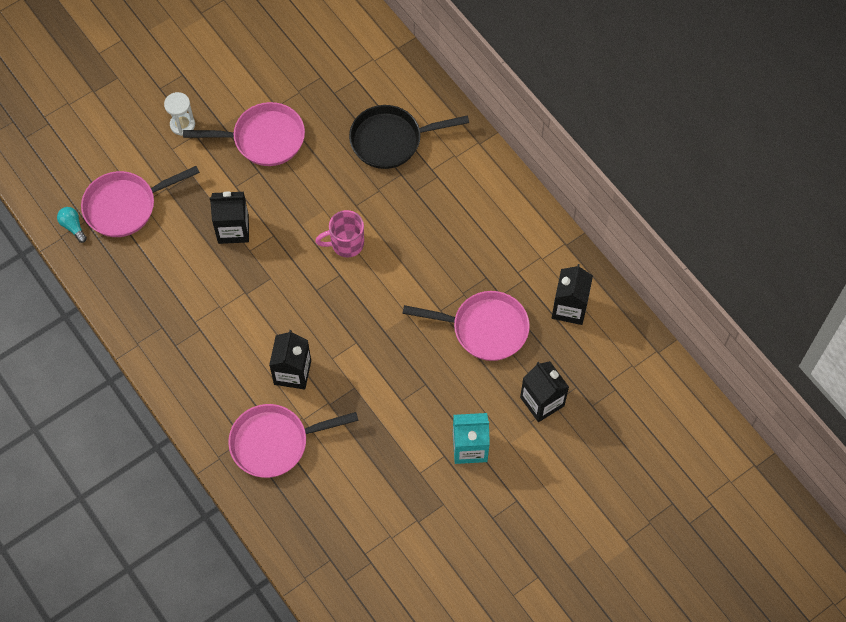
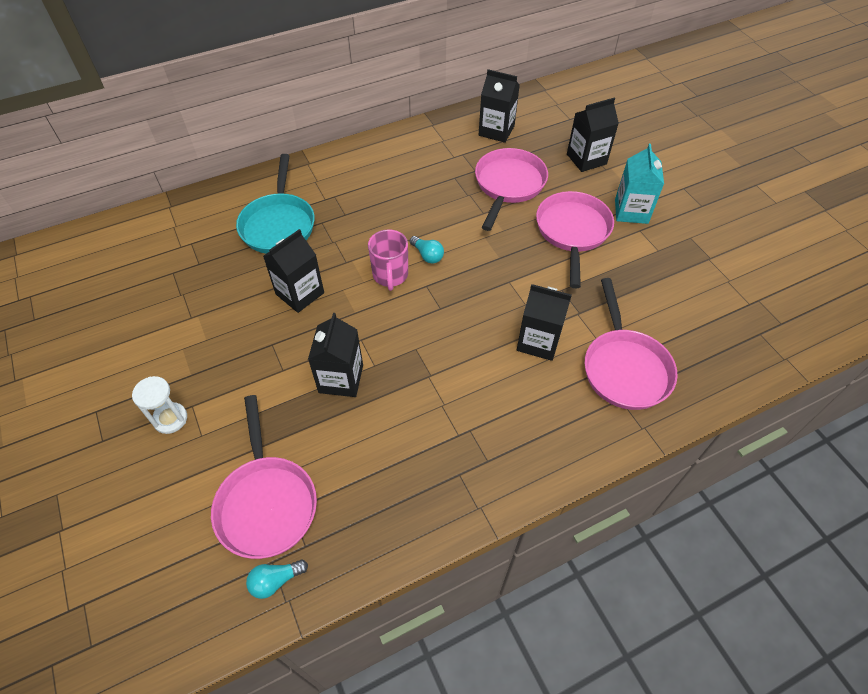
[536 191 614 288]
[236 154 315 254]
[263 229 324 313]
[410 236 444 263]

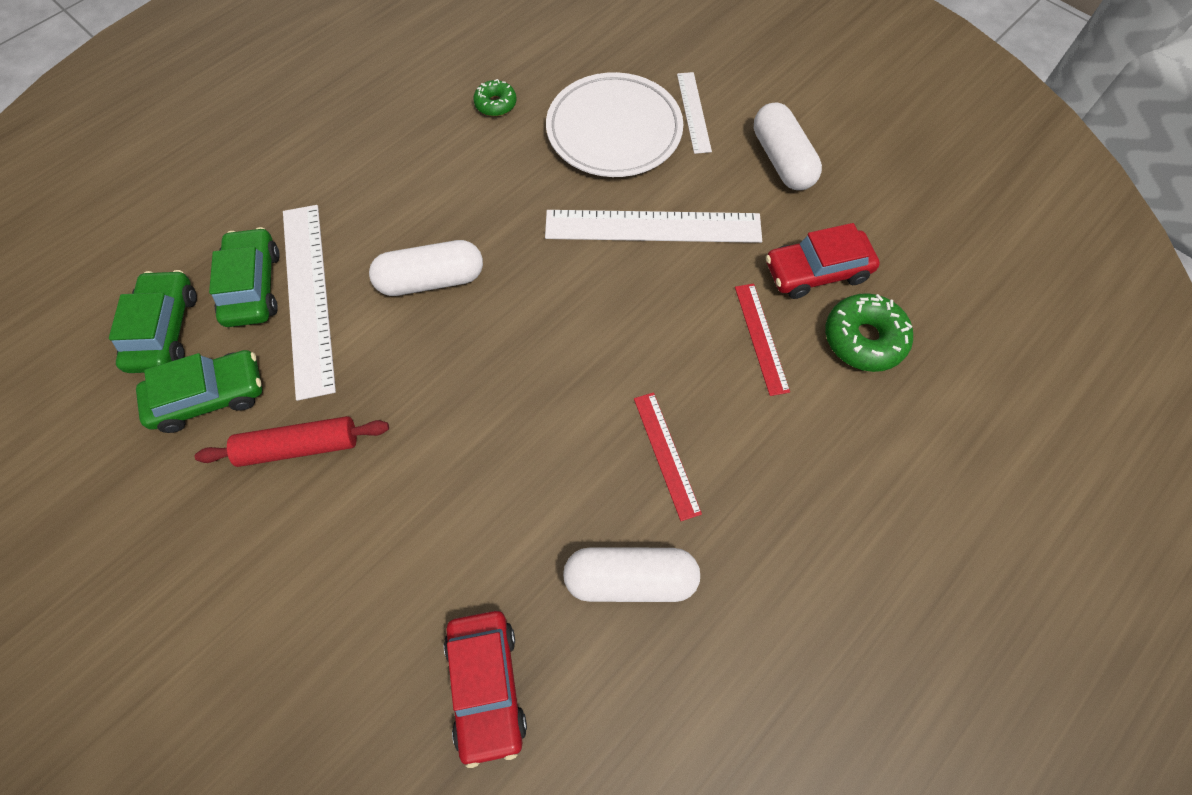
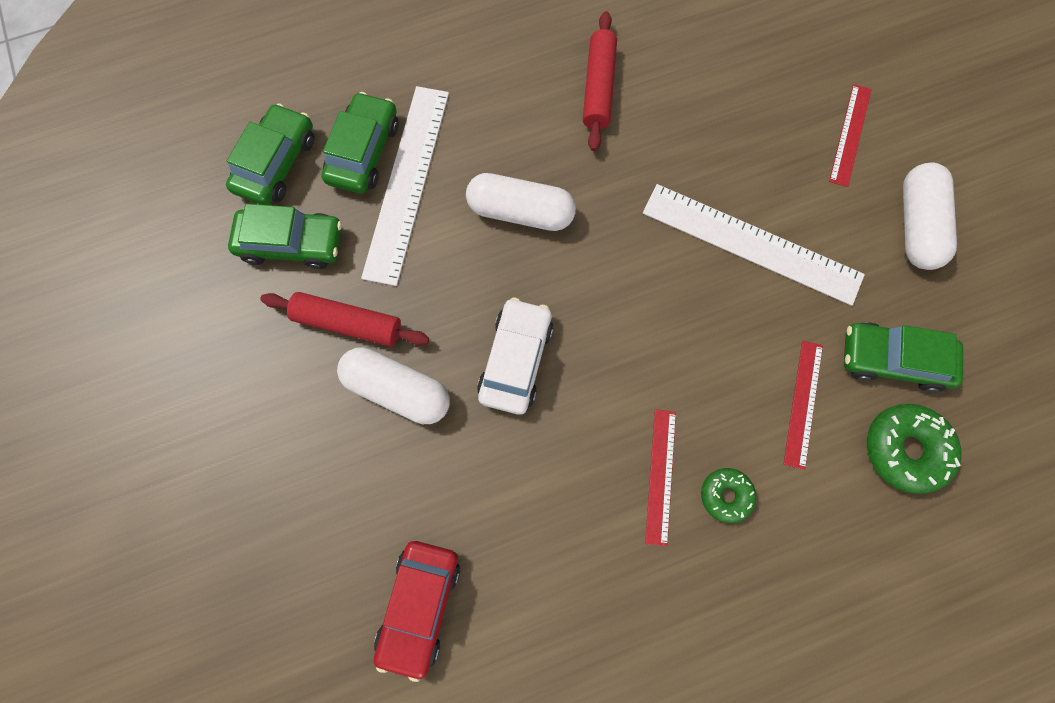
[546 72 683 177] (first image)
[829 84 871 187]
[701 468 756 523]
[844 322 963 393]
[337 347 450 424]
[583 11 617 151]
[477 297 553 415]

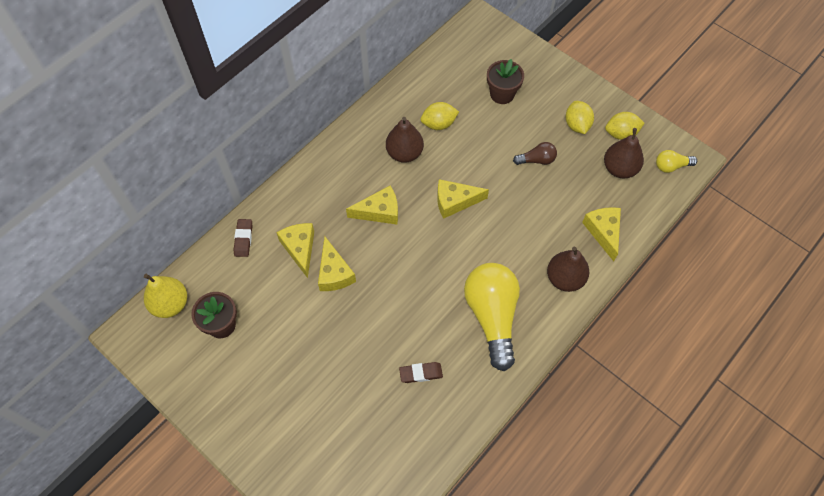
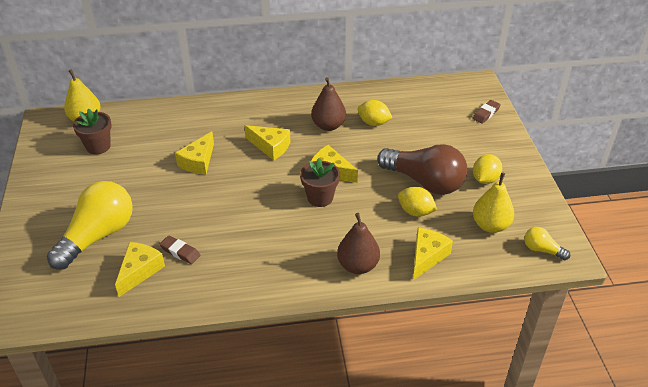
[300 158 340 207]
[398 187 437 216]
[473 172 514 233]
[377 144 467 195]
[472 100 501 124]
[115 242 165 297]
[47 181 133 269]

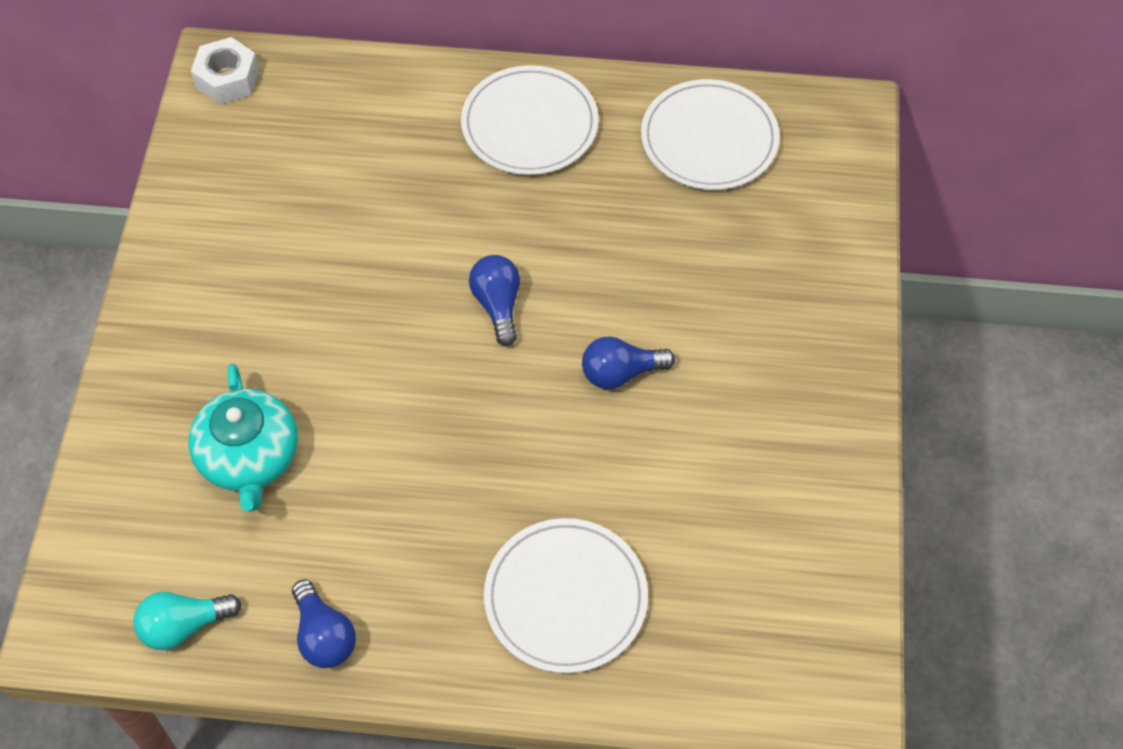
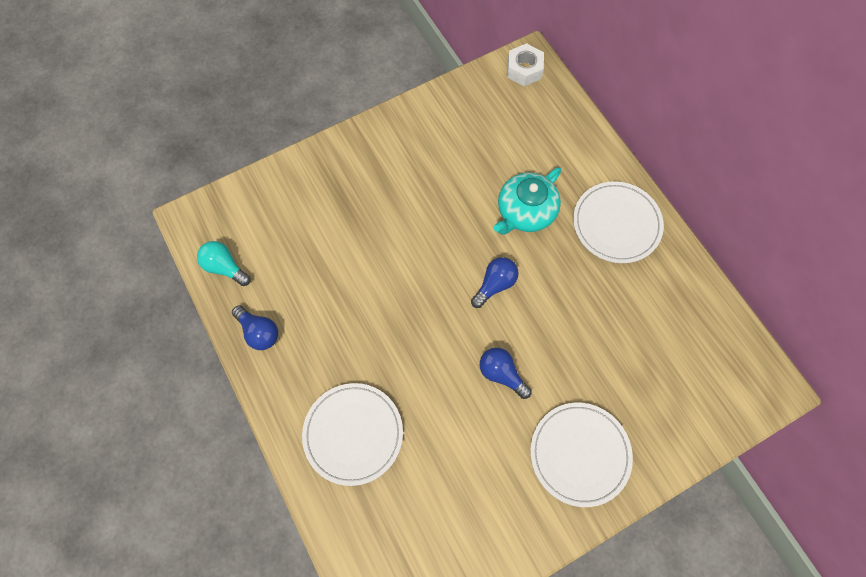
[530 403 633 507]
[494 167 561 235]
[232 305 278 350]

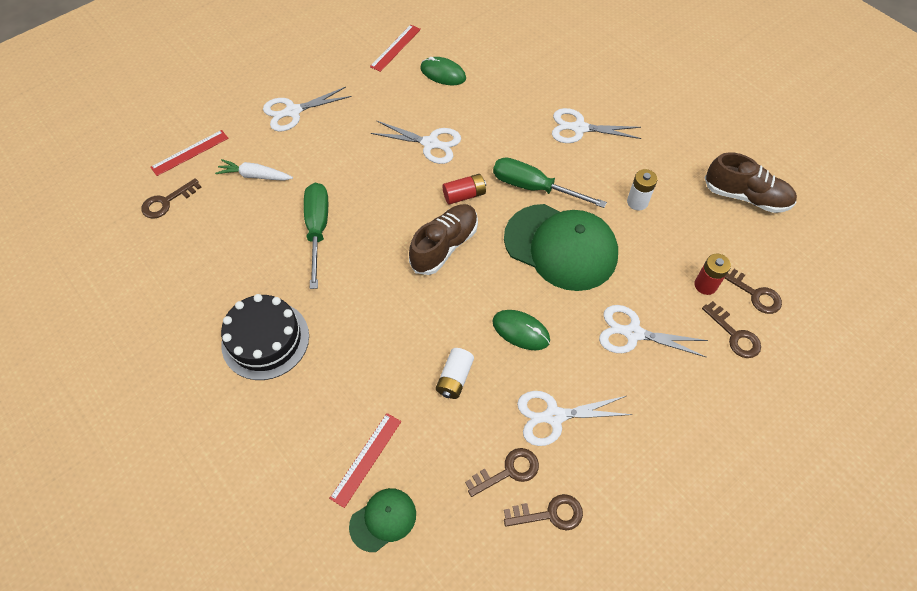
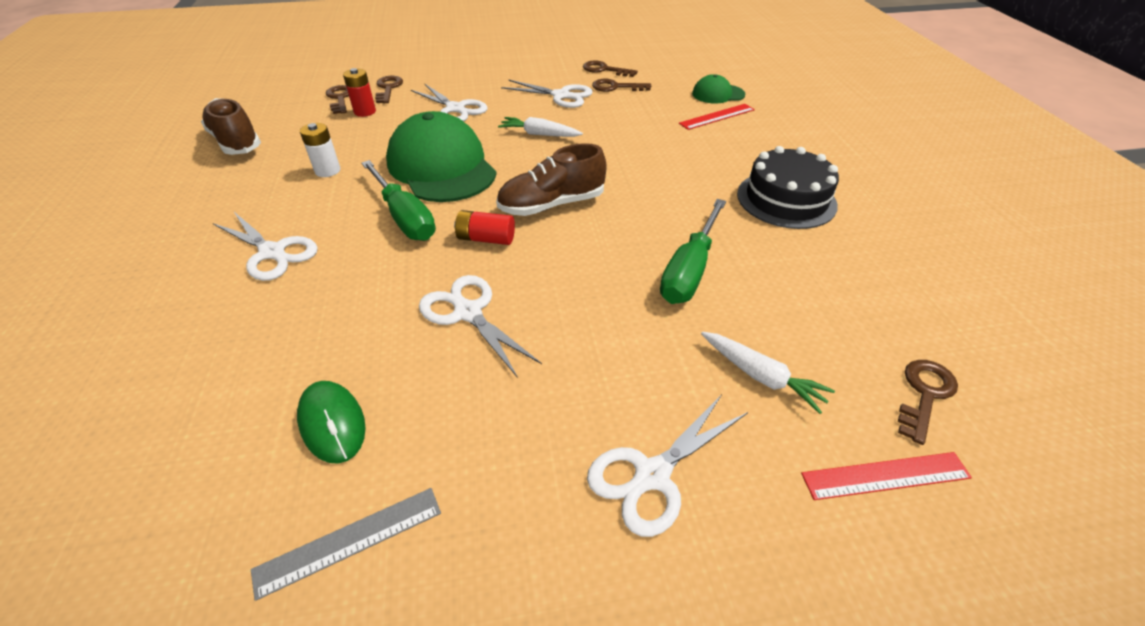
[251 488 441 601]
[587 394 748 537]
[898 360 958 445]
[498 117 583 137]
[436 348 474 399] (first image)

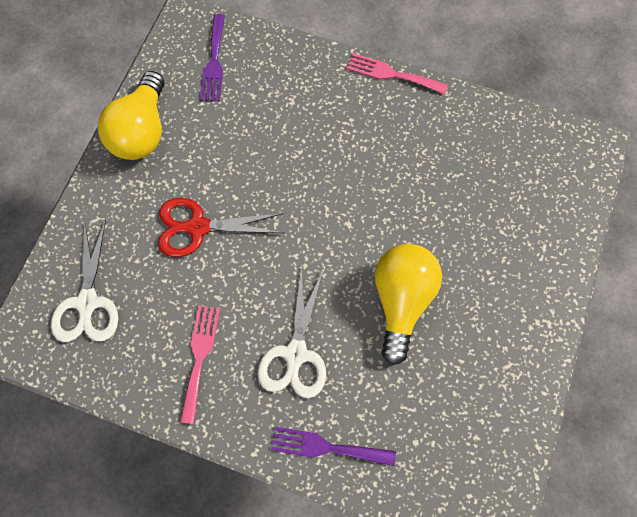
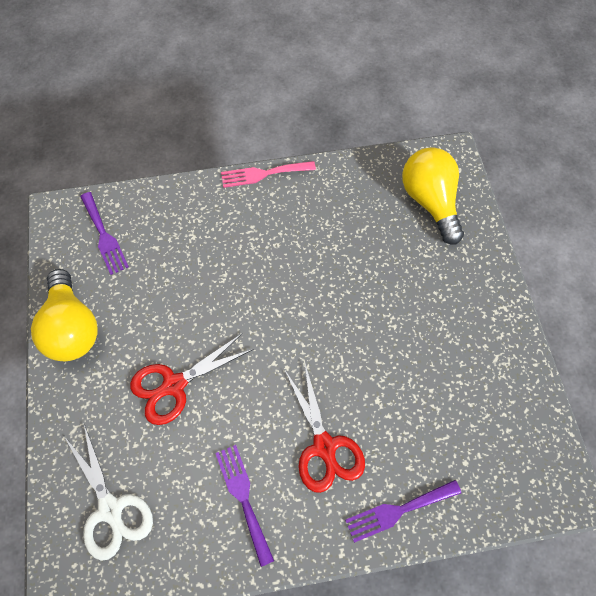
[402 147 464 245]
[284 364 365 493]
[215 445 274 567]

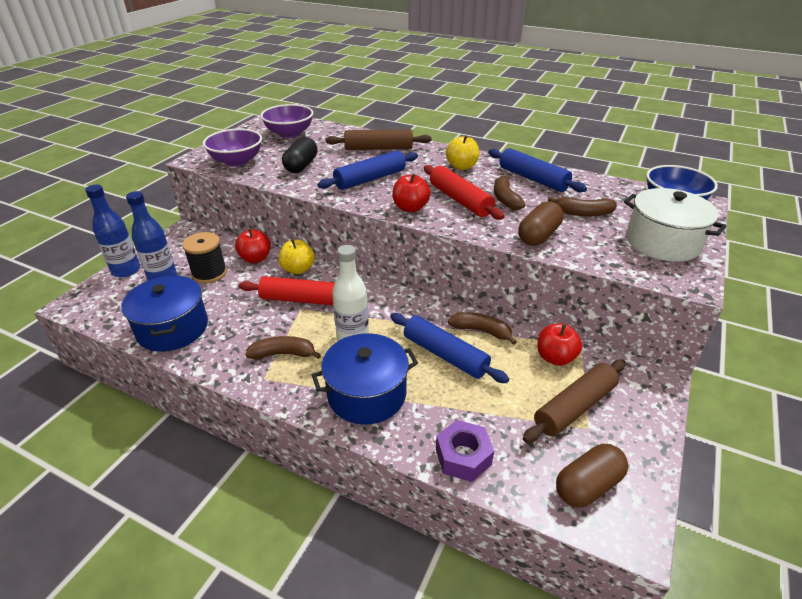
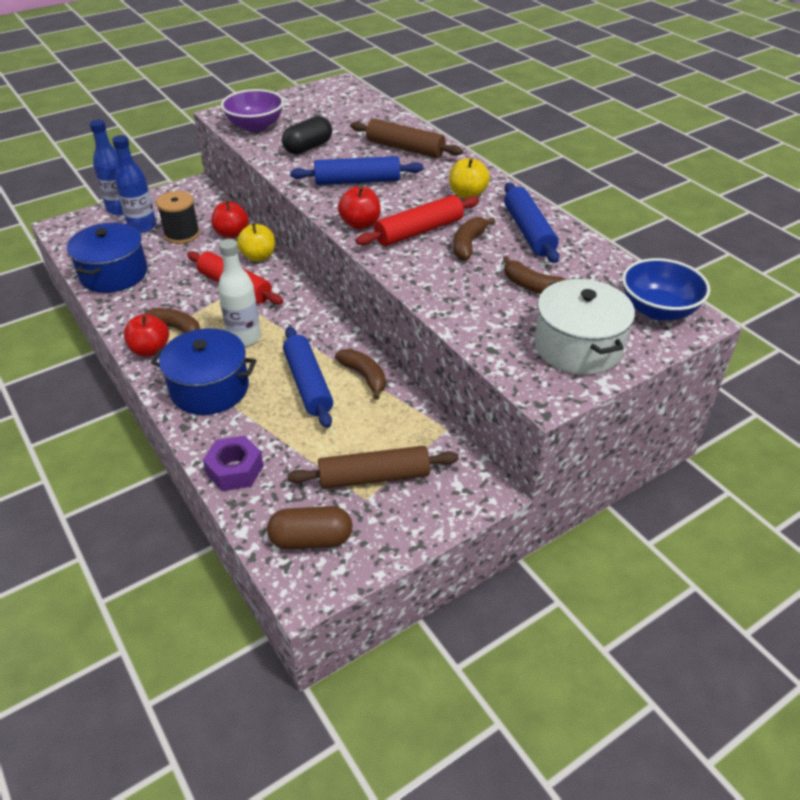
[260 104 313 138] (first image)
[356 195 479 246]
[518 201 564 246] (first image)
[124 314 169 357]

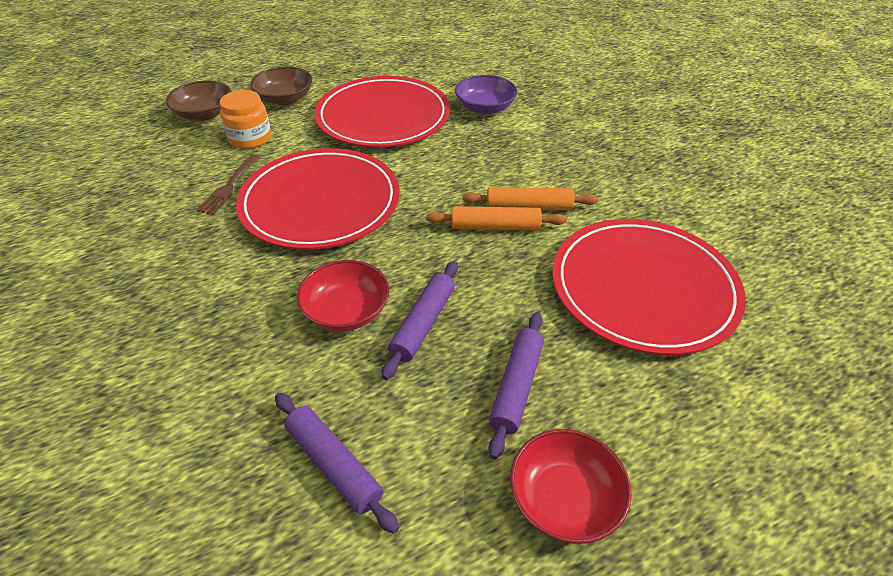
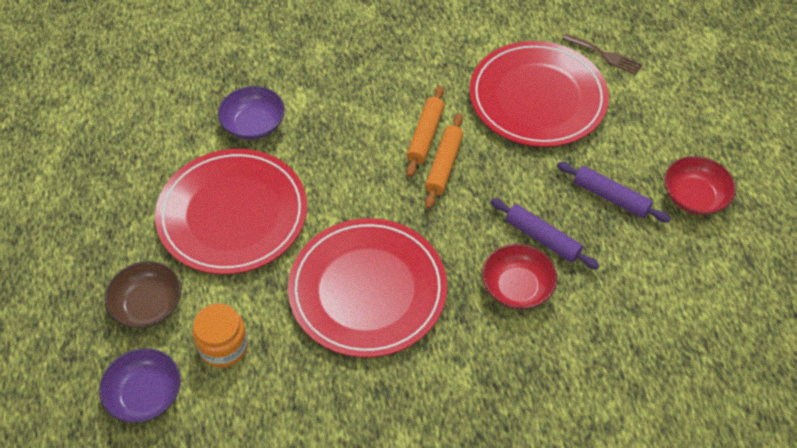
[99 348 181 423]
[562 34 642 75]
[275 393 399 534] (first image)

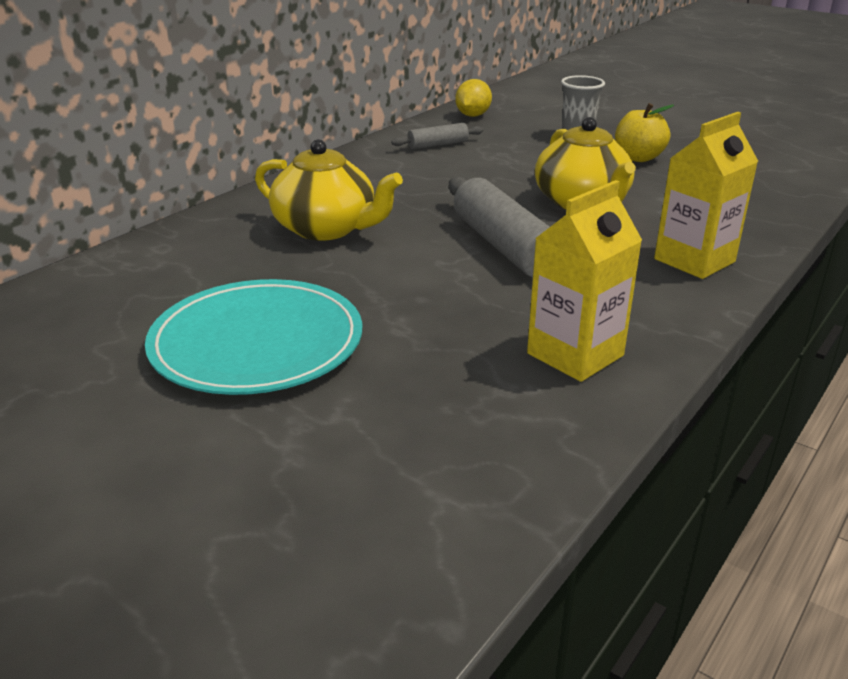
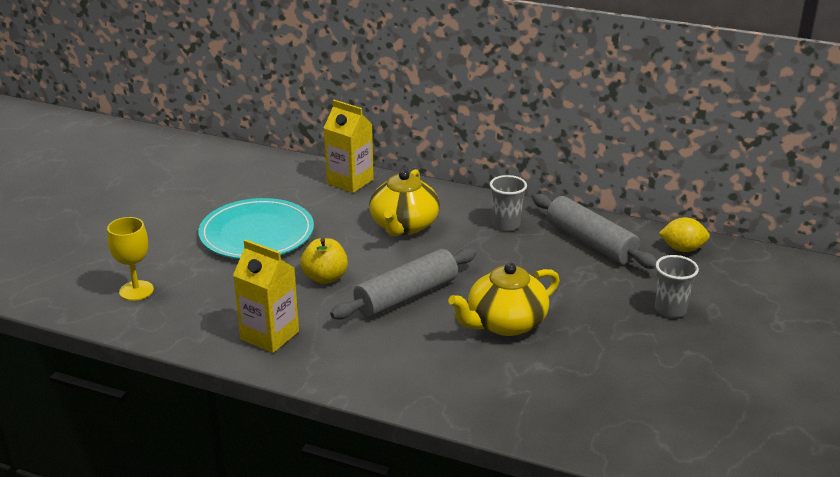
[300 238 348 284]
[324 100 374 193]
[532 194 657 269]
[490 175 527 231]
[107 217 154 301]

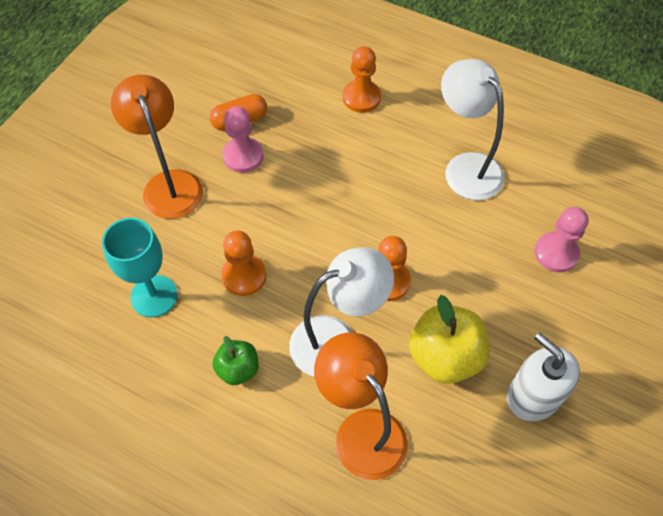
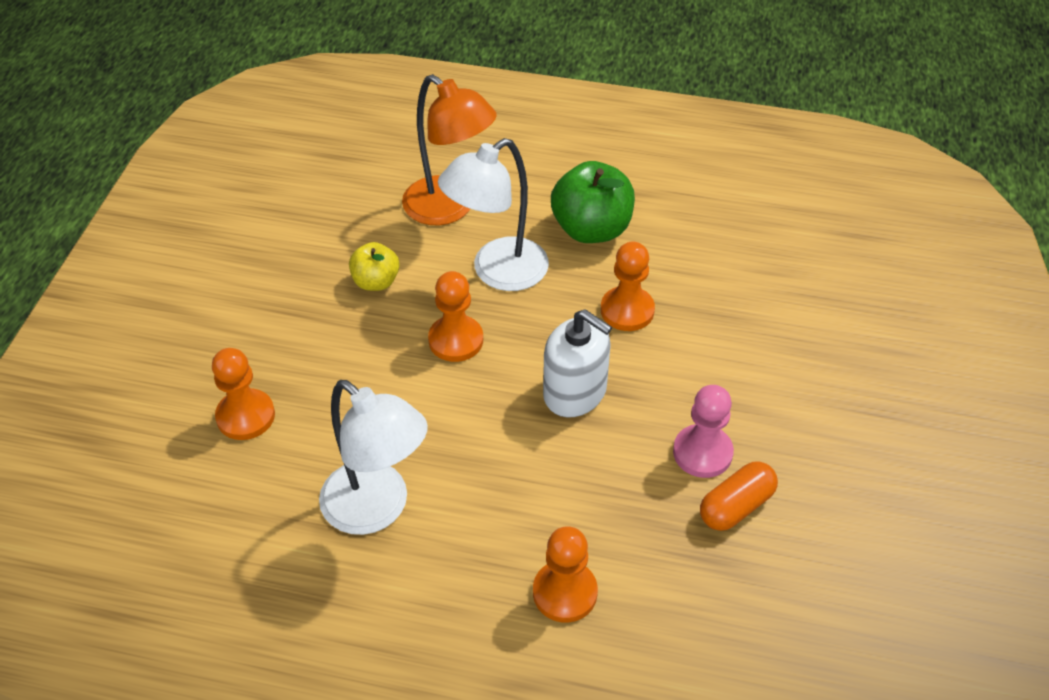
[111 75 203 219] (first image)
[212 348 275 440]
[102 218 178 317] (first image)
[349 242 400 291]
[543 309 612 418]
[551 161 635 243]

